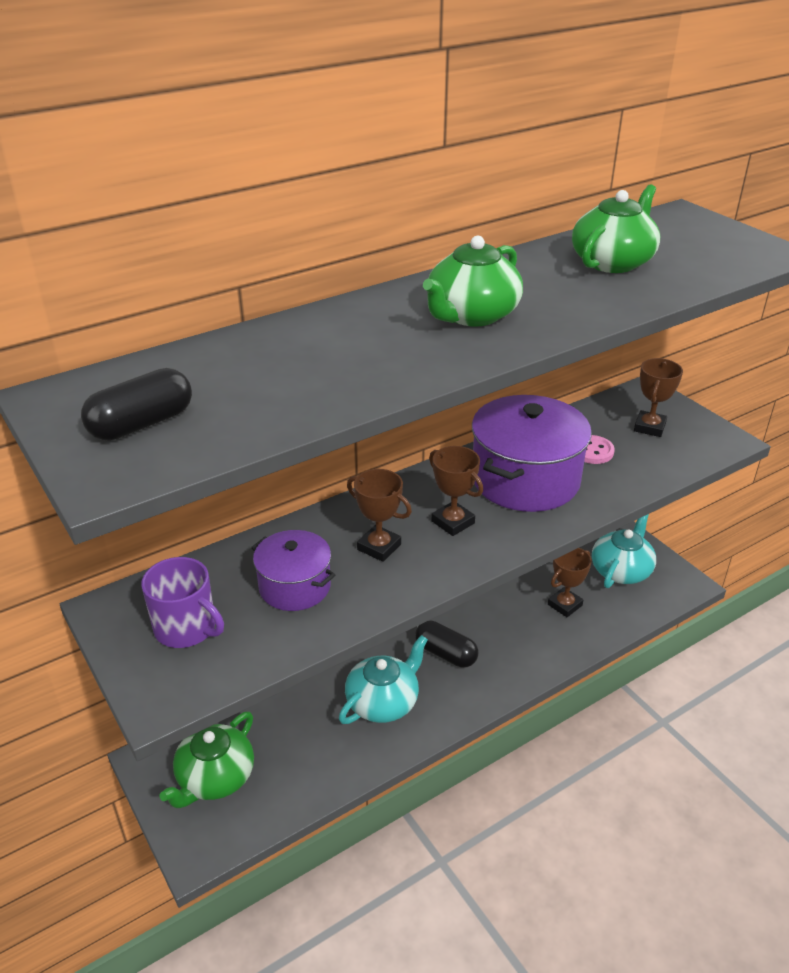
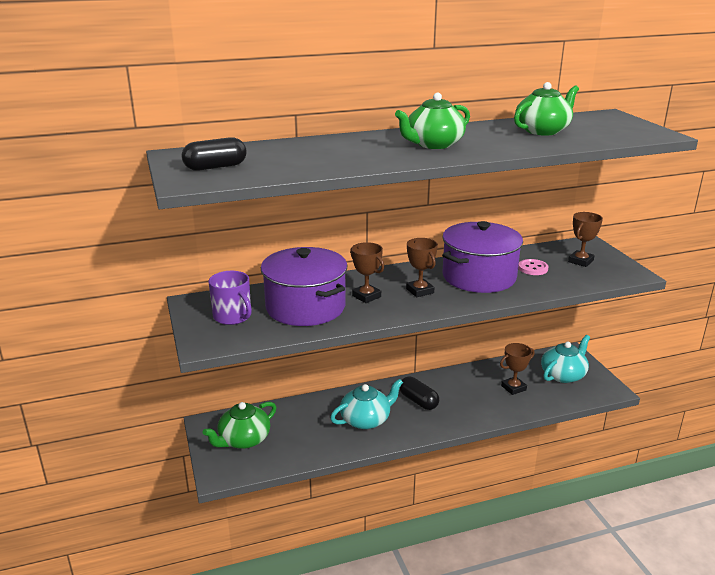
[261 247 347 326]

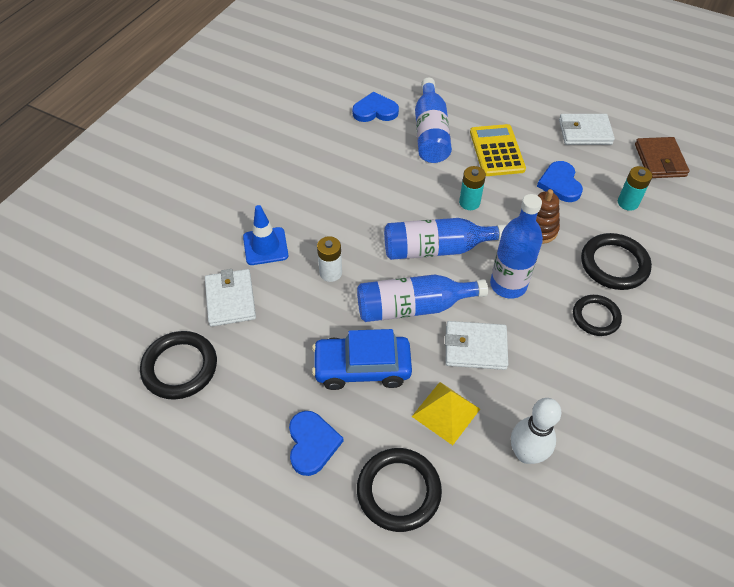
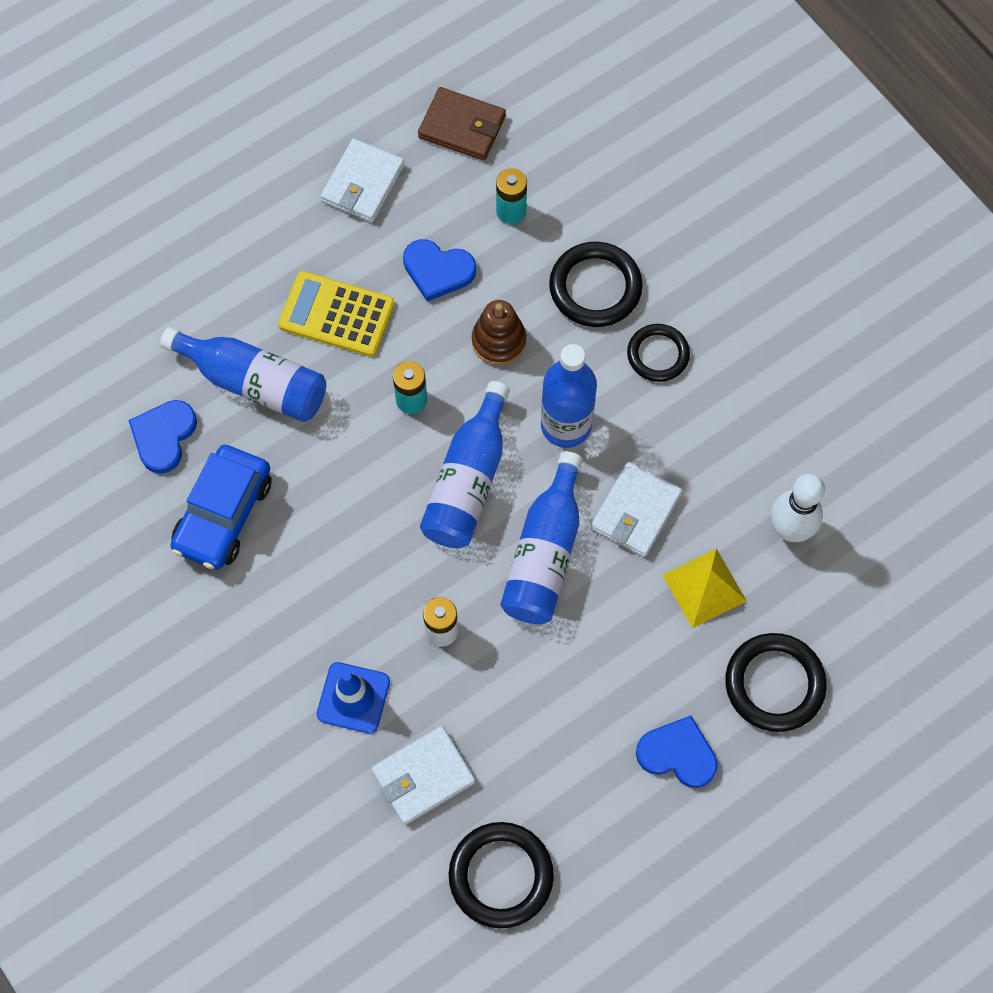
[371 726 475 825]
[170 445 272 570]

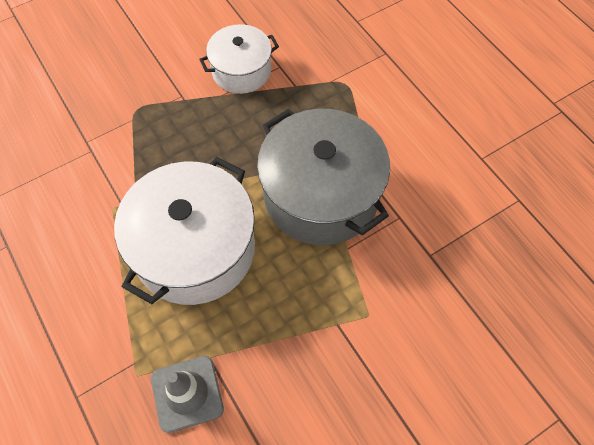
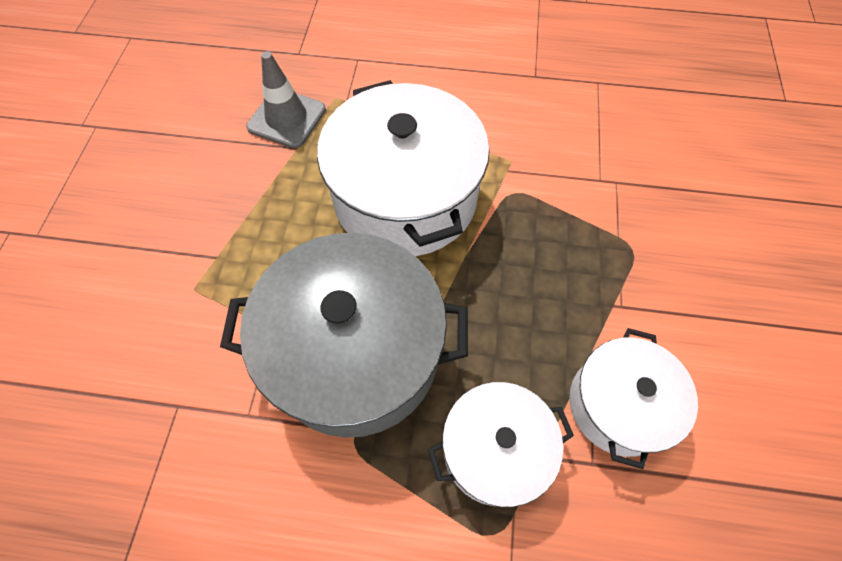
[428 382 574 507]

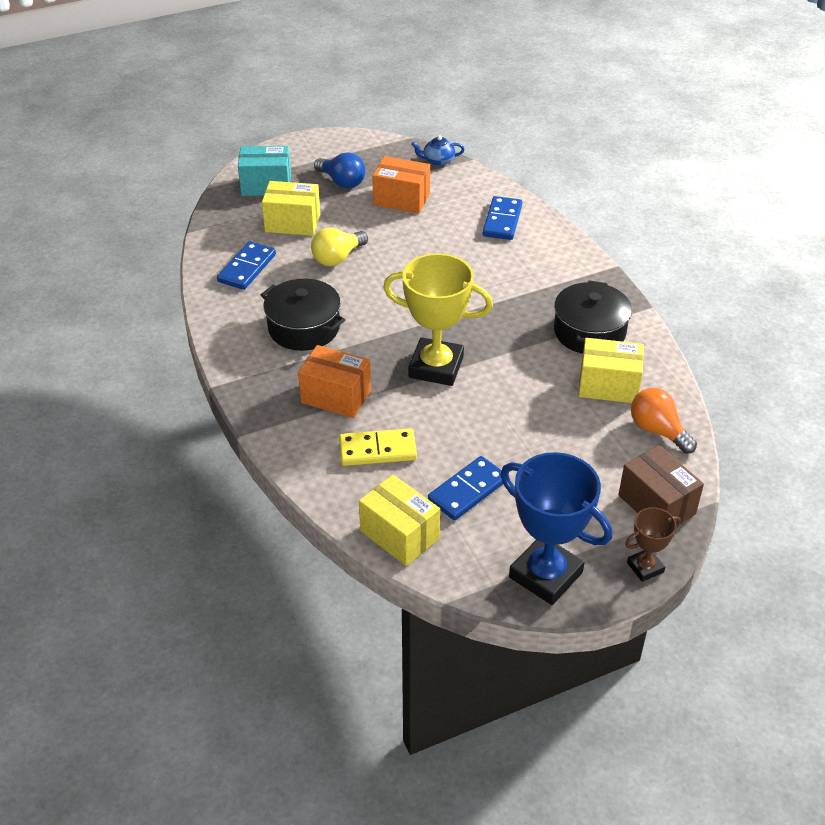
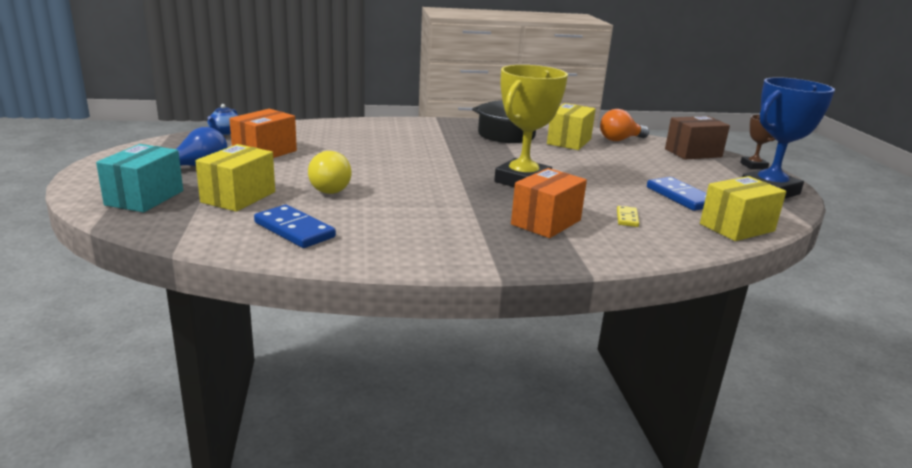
[483 196 522 240] (first image)
[261 278 345 351] (first image)
[617 206 639 227]

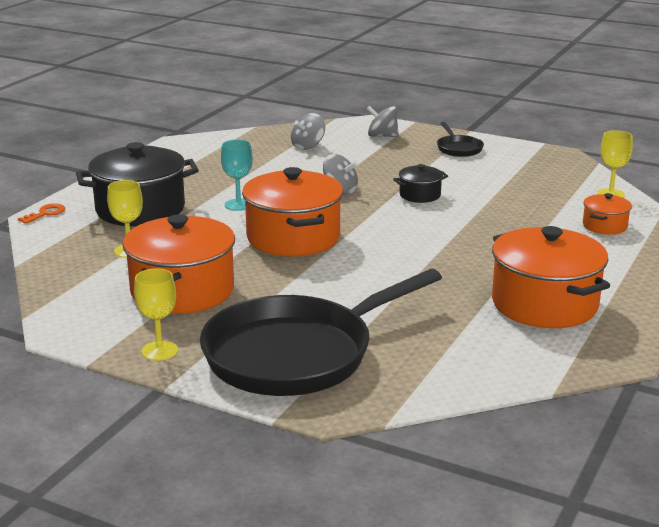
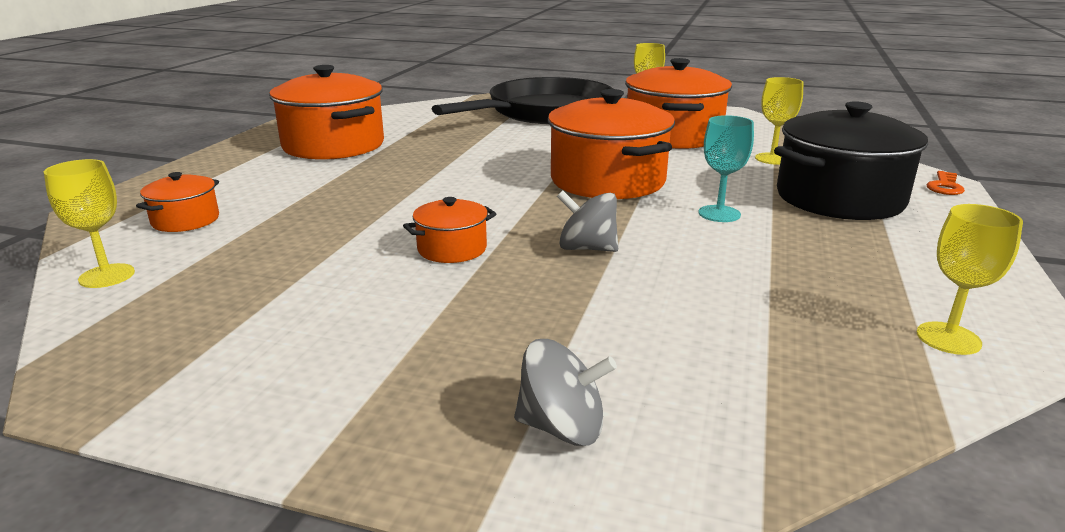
[291 113 325 150] (first image)
[437 122 484 157] (first image)
[403 197 496 263]
[917 204 1023 355]

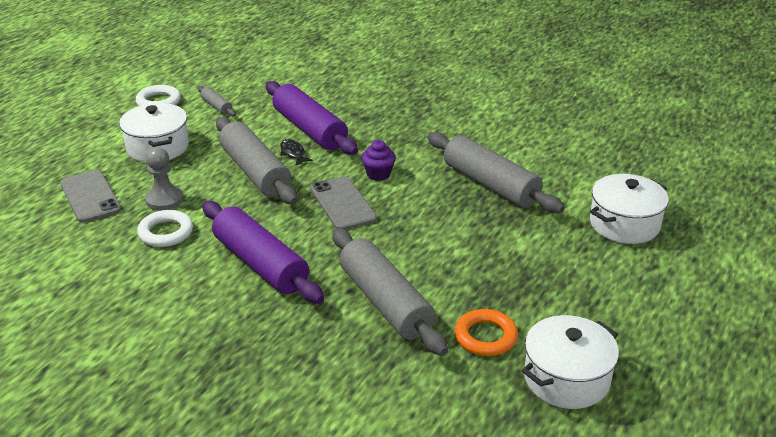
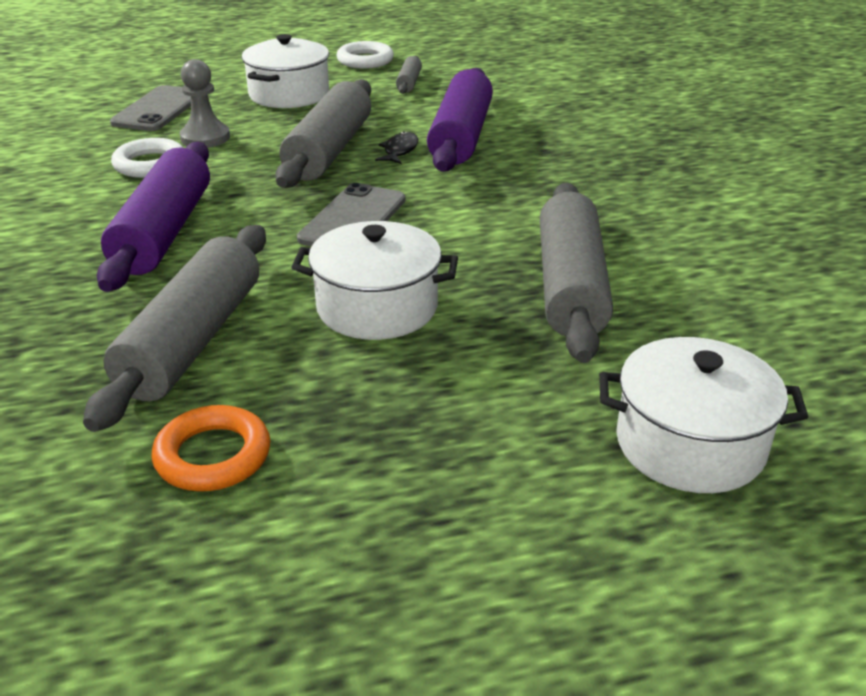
[361 140 396 181] (first image)
[291 221 458 340]

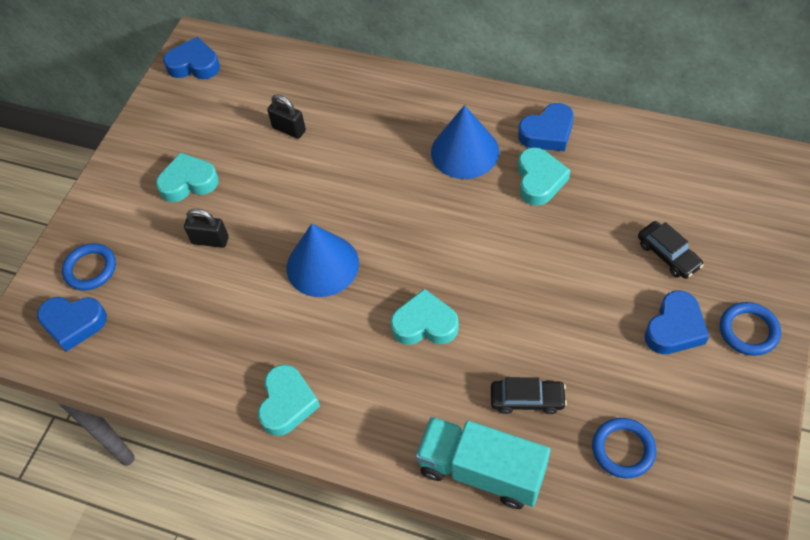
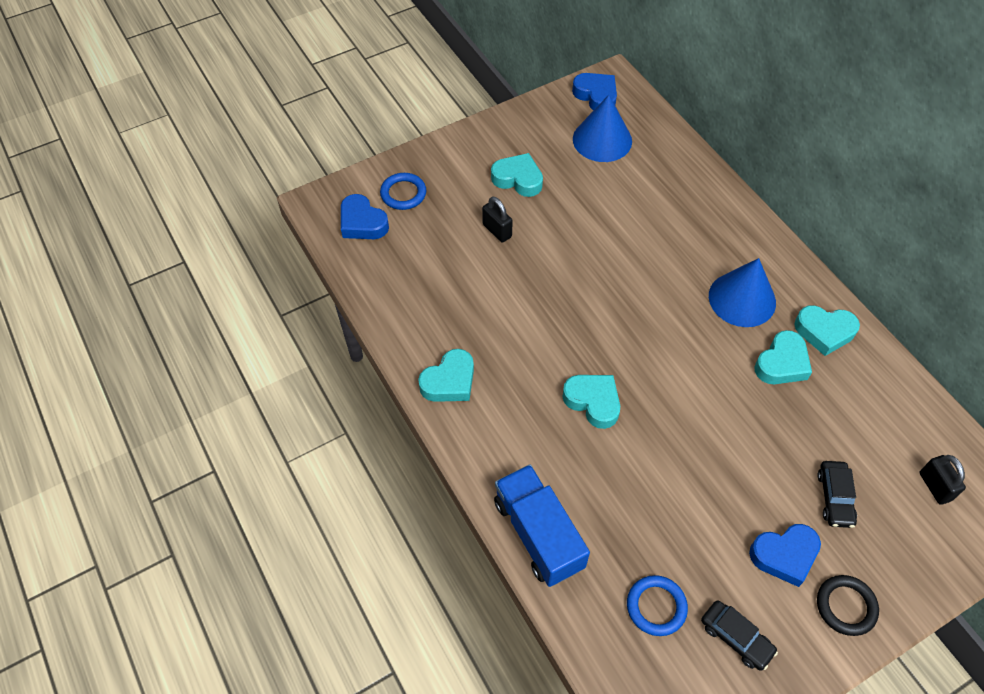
[919 455 966 505]
[794 305 860 356]
[573 95 632 162]
[817 575 879 636]
[701 600 778 671]
[494 465 590 587]

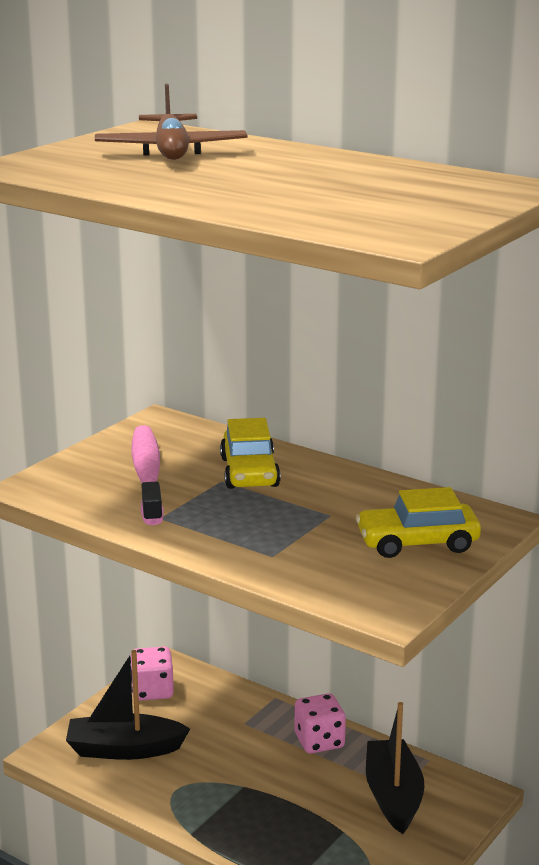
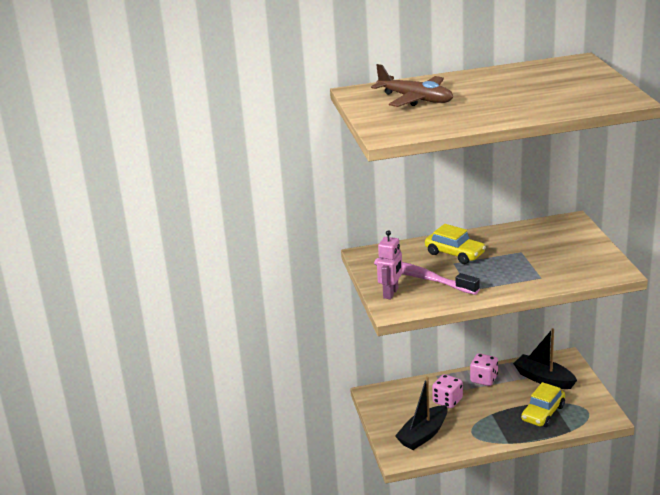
[521 382 565 427]
[432 374 463 408]
[377 230 403 299]

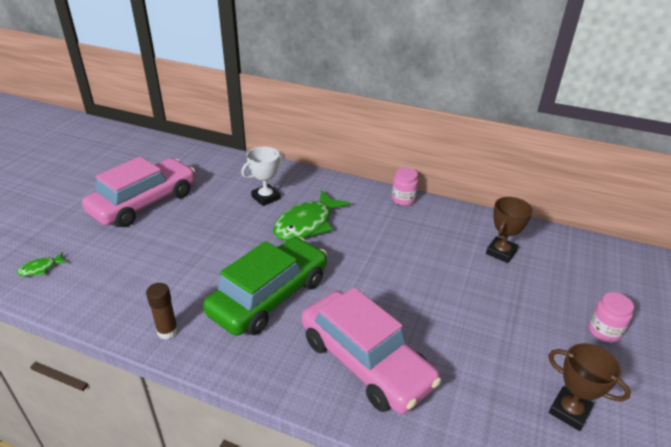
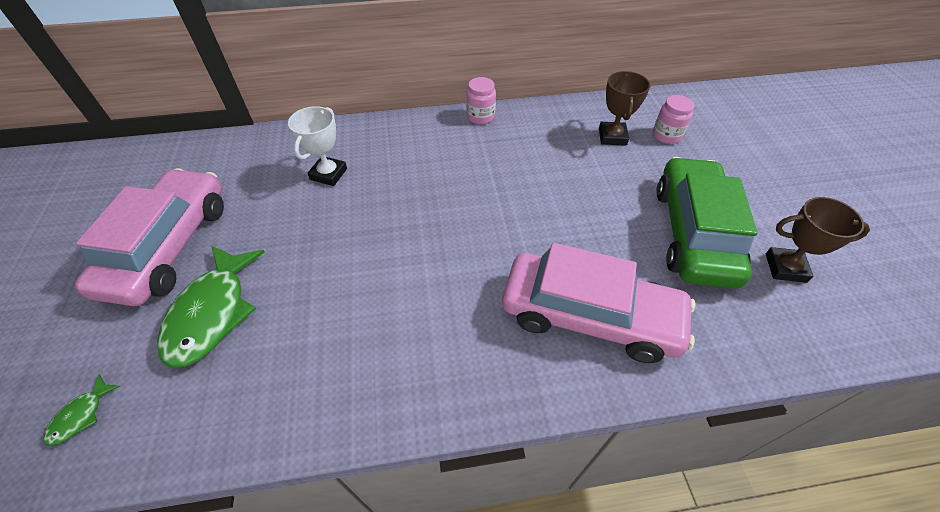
[157 246 265 368]
[656 157 757 289]
[146 283 178 339] (first image)
[653 95 694 144]

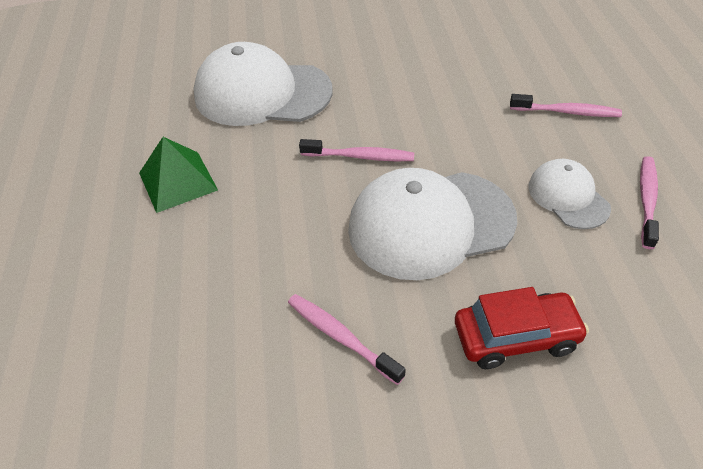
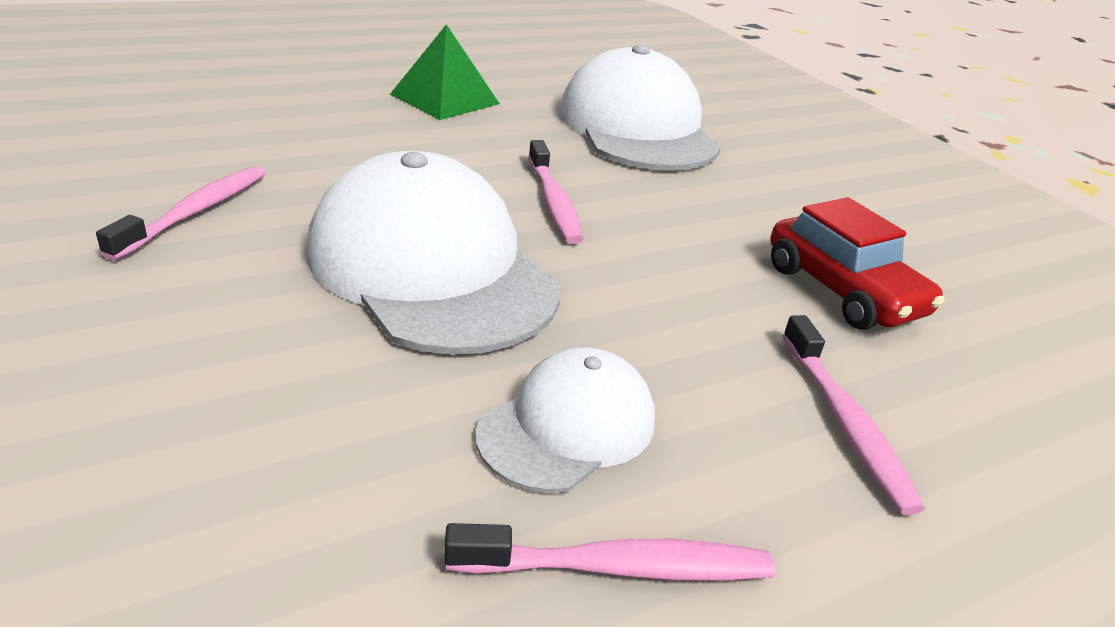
[770 197 945 330]

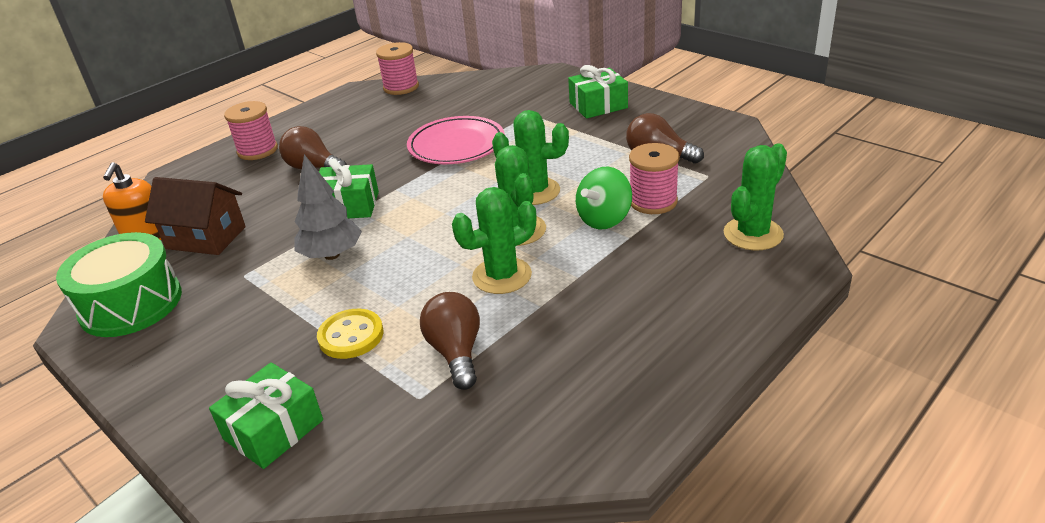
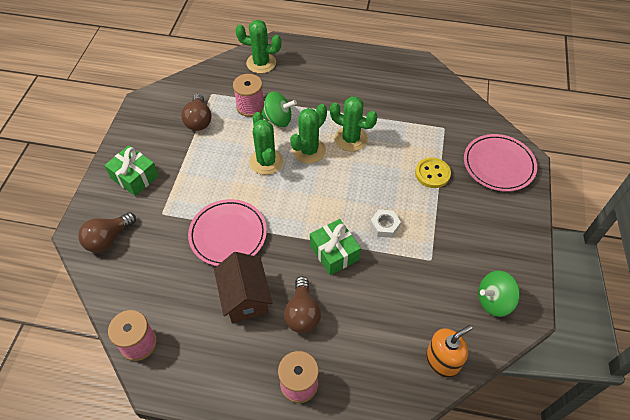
[370 209 401 238]
[214 252 272 323]
[478 271 520 317]
[78 212 136 253]
[464 134 537 192]

